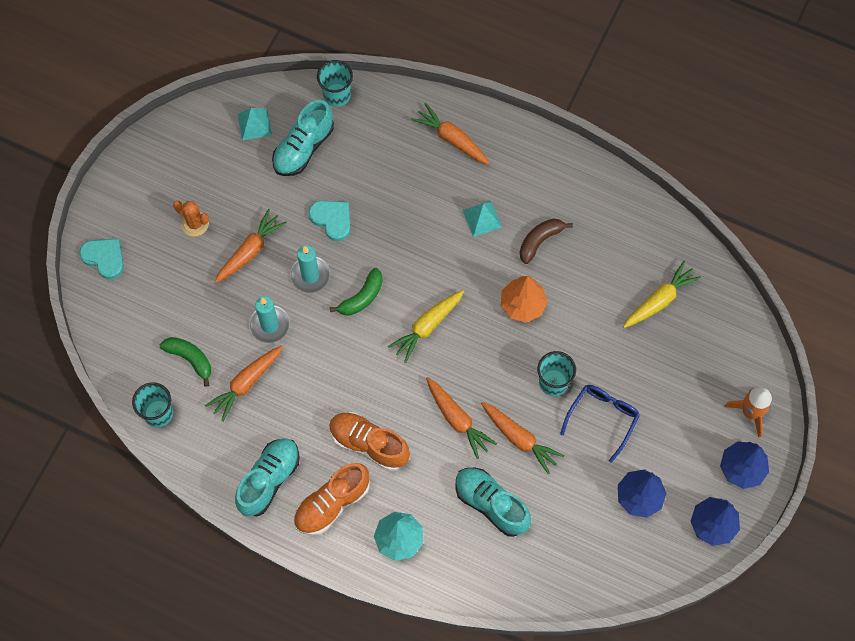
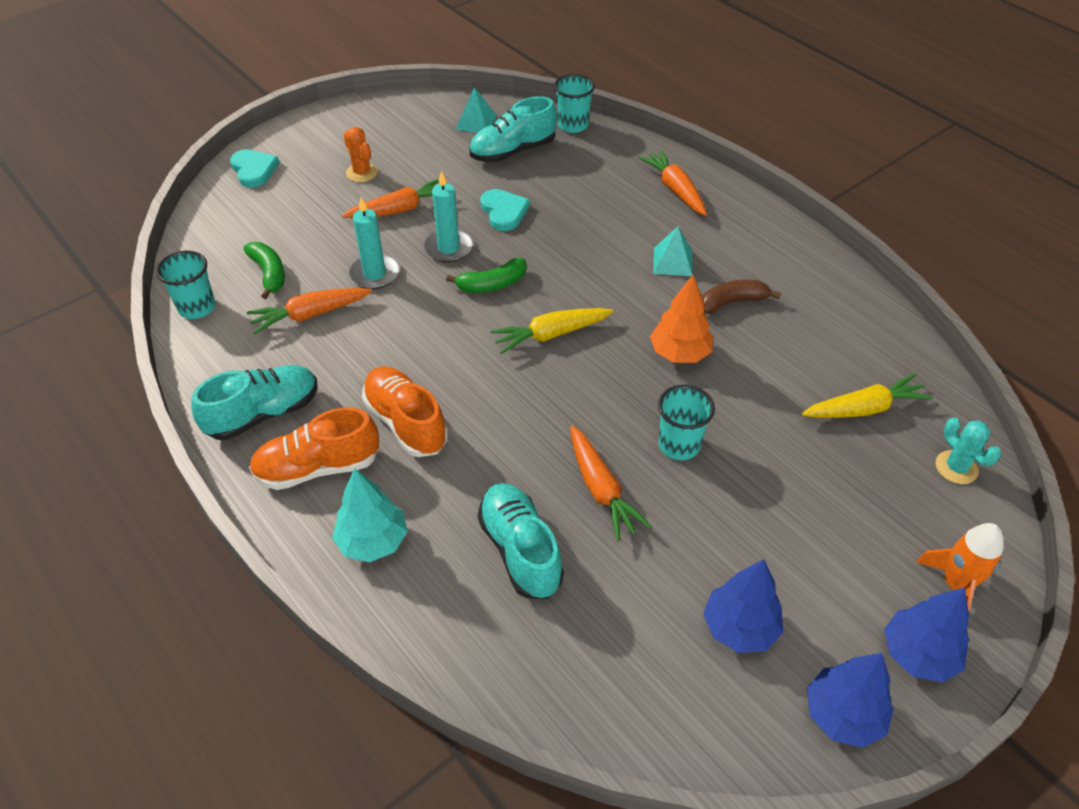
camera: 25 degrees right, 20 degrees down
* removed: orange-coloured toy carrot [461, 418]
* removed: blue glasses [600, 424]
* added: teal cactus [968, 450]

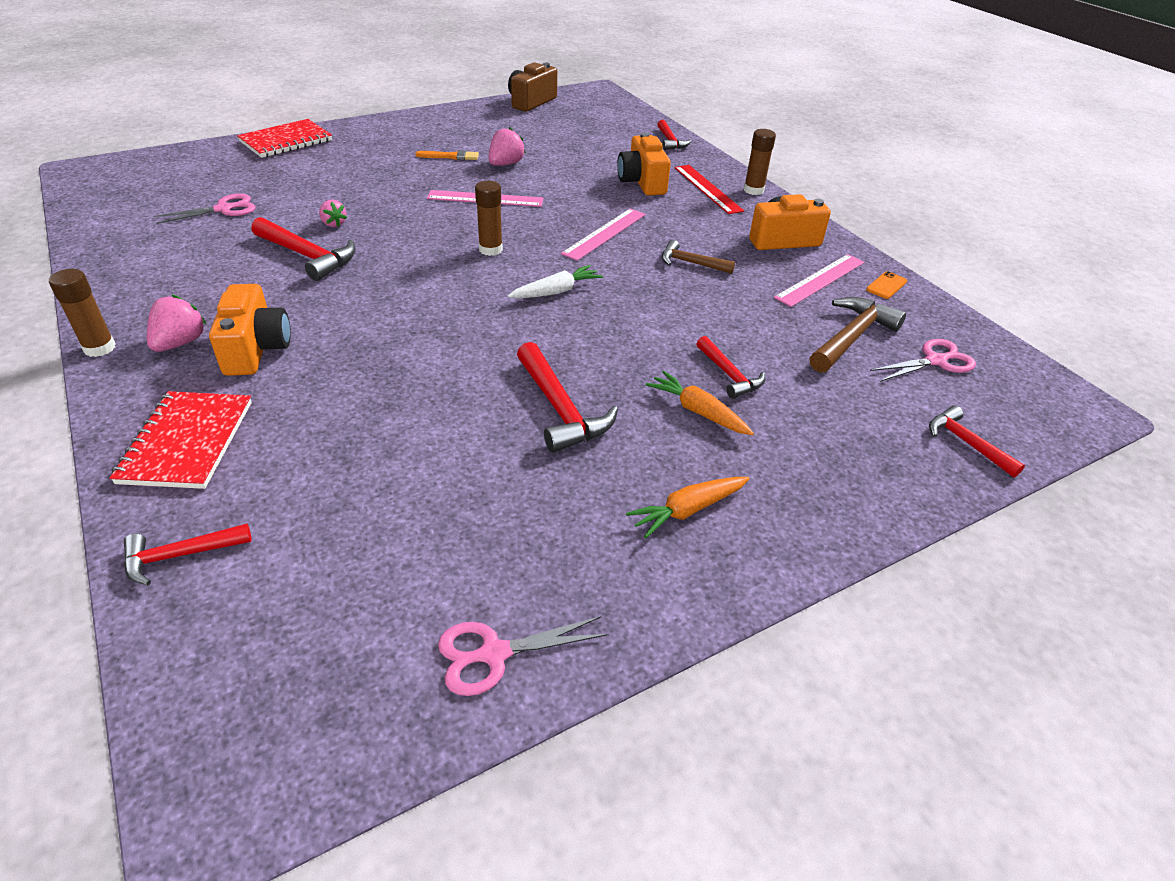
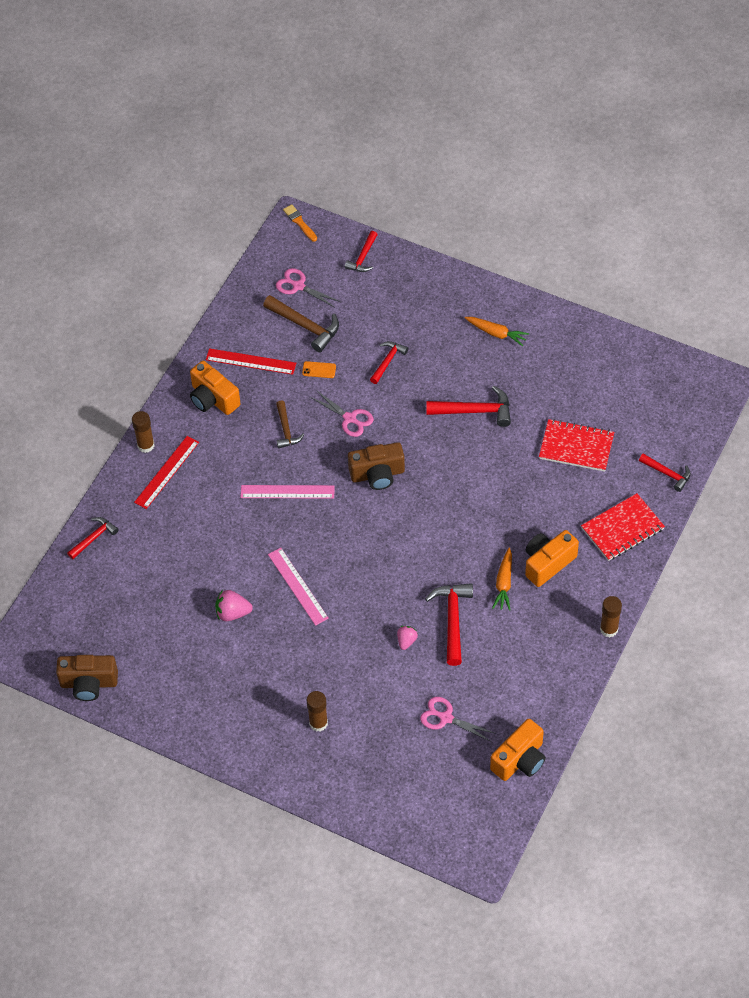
camera: 120 degrees left, 15 degrees up
* removed: rose-pink berry [177, 323]
* moved: red notebook [284, 138] to [576, 445]
* moved: orange-coloured brush [447, 155] to [300, 222]
* moved: rose-pink pair of scissors [523, 656] to [342, 413]
* moved: brown stick of glue [489, 218] to [317, 711]
* replaced: snow-white toy carrot [555, 281] to brown compact camera [376, 466]
* turned: red claw hammer [567, 397] = [469, 406] 60 degrees clockwise
* moved: orange-coloured compact camera [644, 164] to [518, 750]
* moved: orange-coloured toy carrot [700, 403] to [502, 579]
* recoloured: rose-pink ruler [819, 280] to red ruler [251, 361]
* turned: brown claw hammer [857, 335] = [301, 323] 150 degrees counterclockwise
* moved: orange-coloured mobile phone [886, 285] to [319, 369]

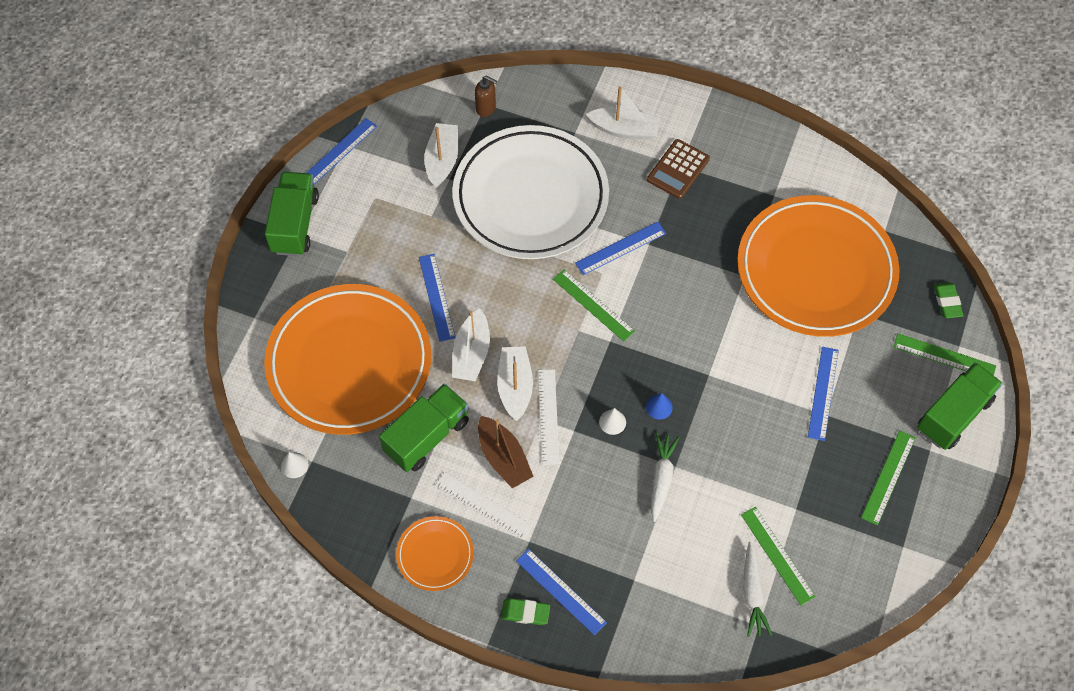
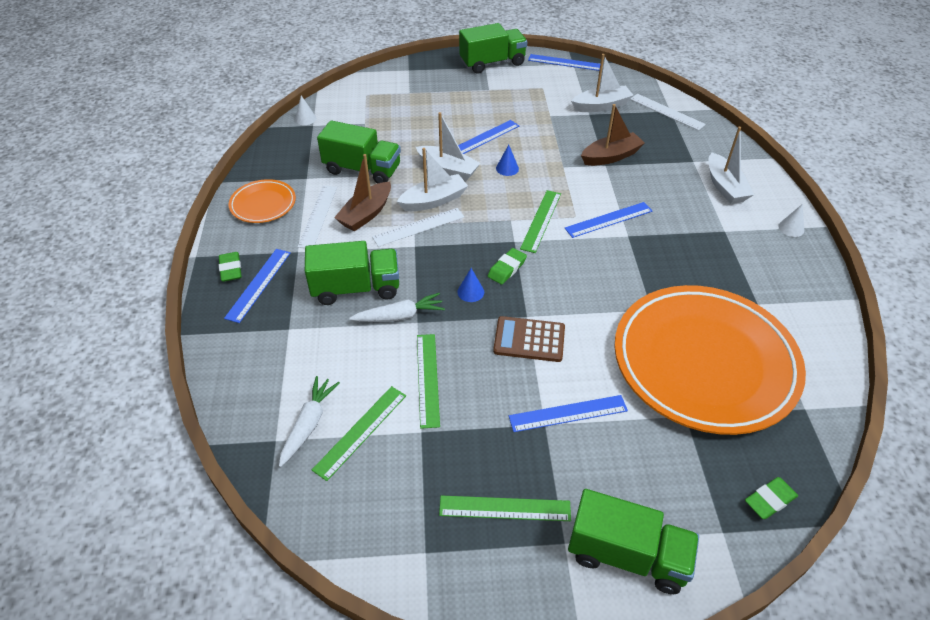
camera: 65 degrees right, 15 degrees down
* removed: orange-coloured plate [347, 359]
* replaced: snow-white plate [530, 192] to brown sailboat [613, 135]
* turned: snow-white sailboat [471, 344] = [448, 146] 135 degrees counterclockwise
* replaced: brown soap dispenser [486, 96] to snow-white ruler [668, 112]
* turned: blue ruler [620, 248] = [608, 220] 60 degrees counterclockwise
* moved: snow-white solid cone [612, 421] to [791, 220]
* moved: brown calculator [678, 169] to [529, 339]
* turned: snow-white toy carrot [757, 589] = [309, 421] 135 degrees clockwise
* moved: leaf-green ruler [944, 354] to [428, 381]
* added: leaf-green truck [352, 273]
* added: leaf-green eraser [507, 266]
* added: blue solid cone [507, 160]

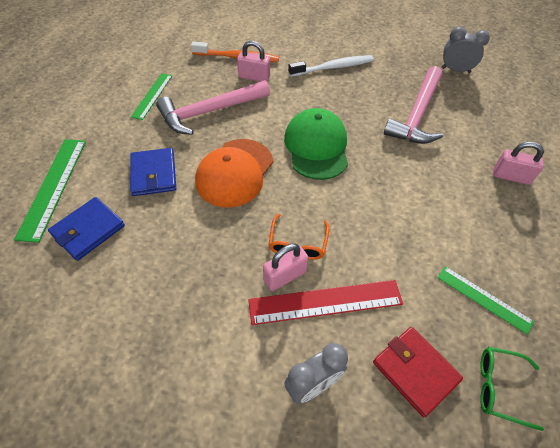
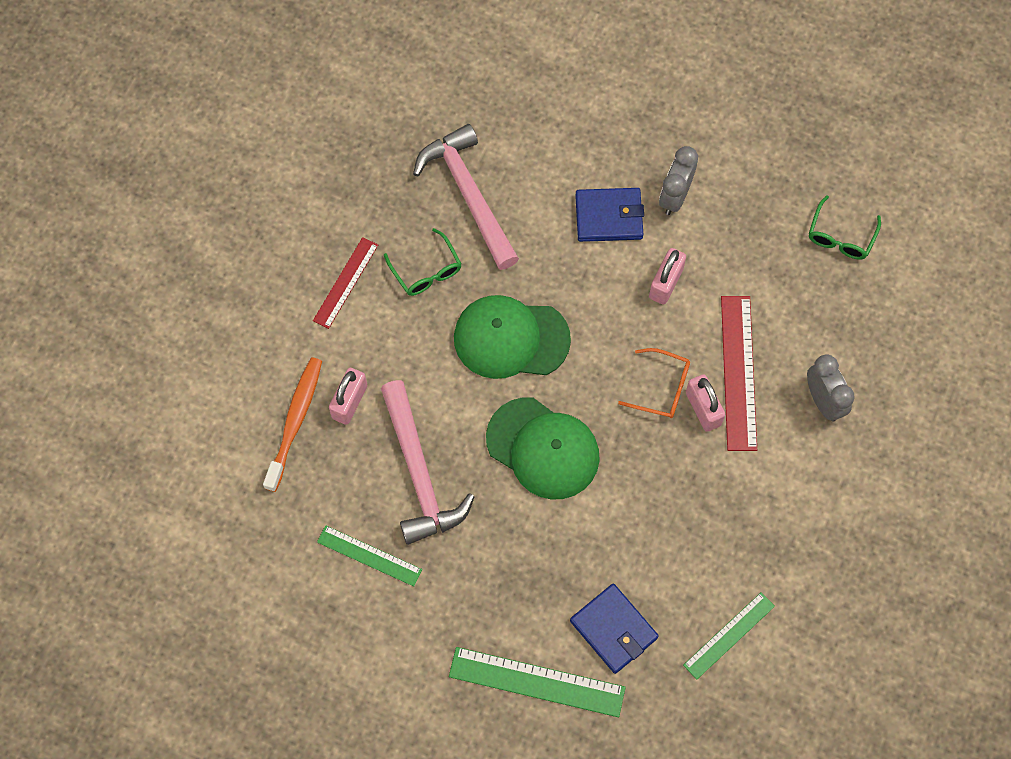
camera: 80 degrees left, 15 degrees up
* moved: blue billfold [153, 172] to [609, 215]
* recoloured: orange-coloured baseball cap [234, 173] to leaf-green baseball cap [543, 448]
* replaced: snow-white toothbrush [331, 66] to red ruler [345, 283]
* removed: red billfold [418, 372]
* turned: rose-pink claw hammer [413, 105] = [466, 197] 150 degrees counterclockwise
* moved: leaf-green ruler [485, 300] to [729, 636]
* moved: gray bedside clock [466, 50] to [678, 180]
* moved: rose-pink lock [518, 163] to [667, 276]
* added: leaf-green glasses [423, 262]

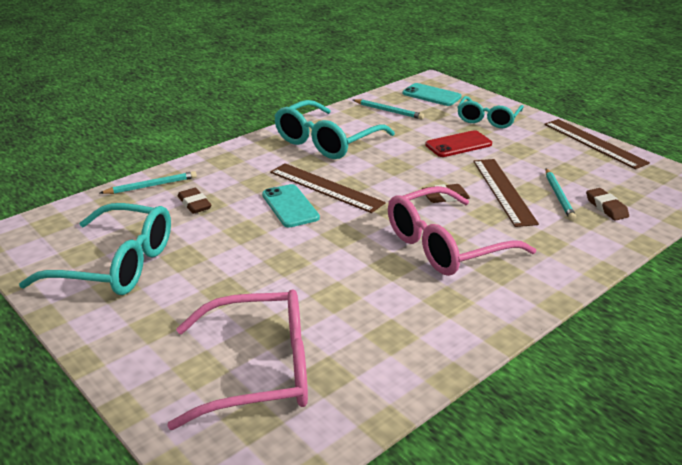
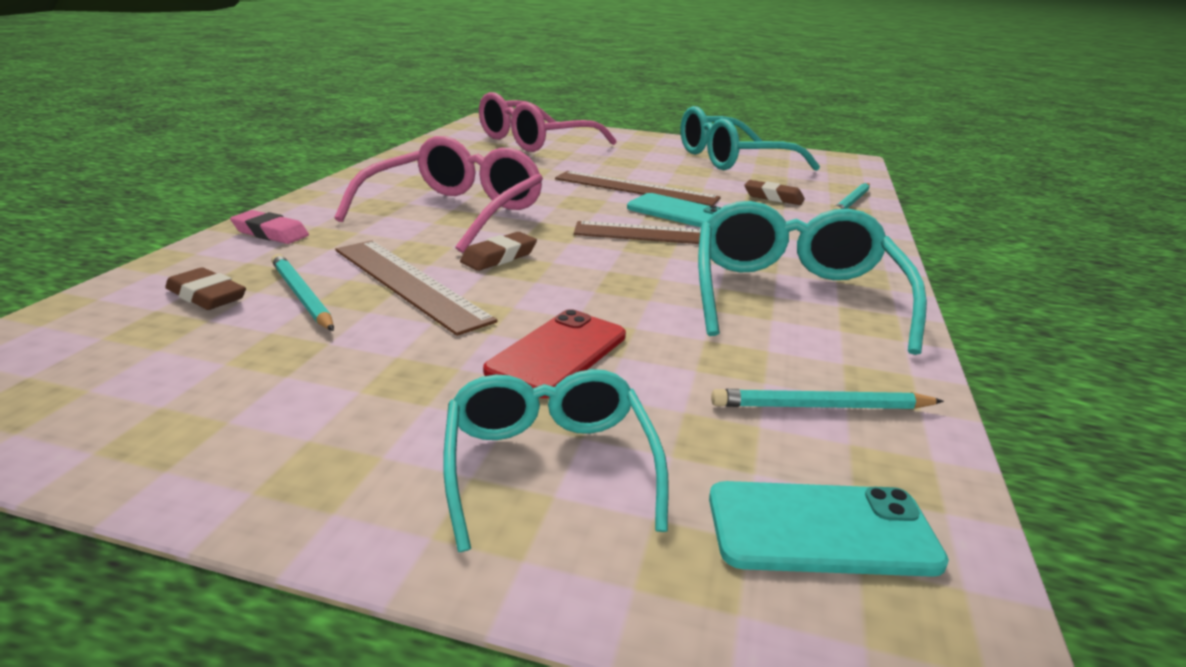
camera: 145 degrees right, 5 degrees down
* moved: brown ruler [597, 144] to [638, 188]
* added: rose-pink eraser [269, 227]

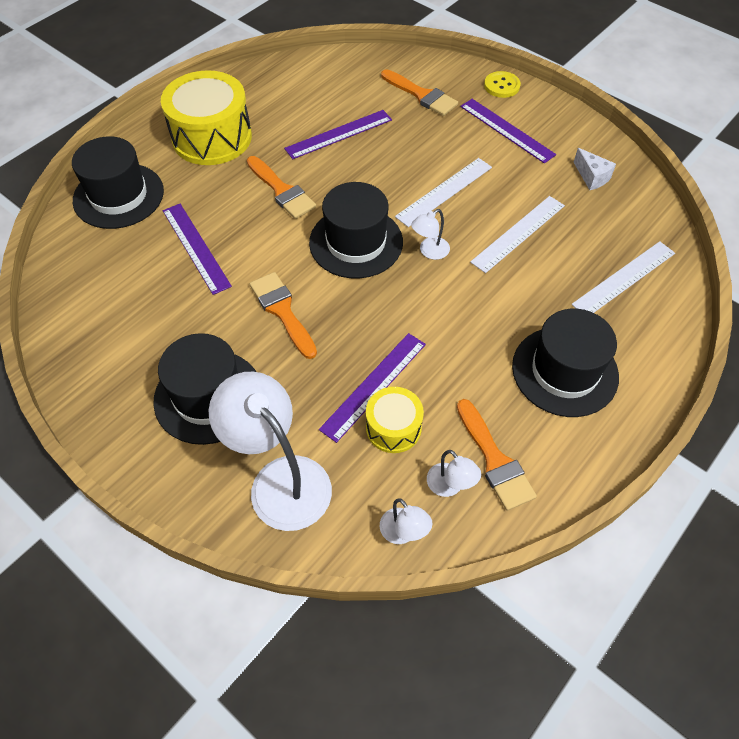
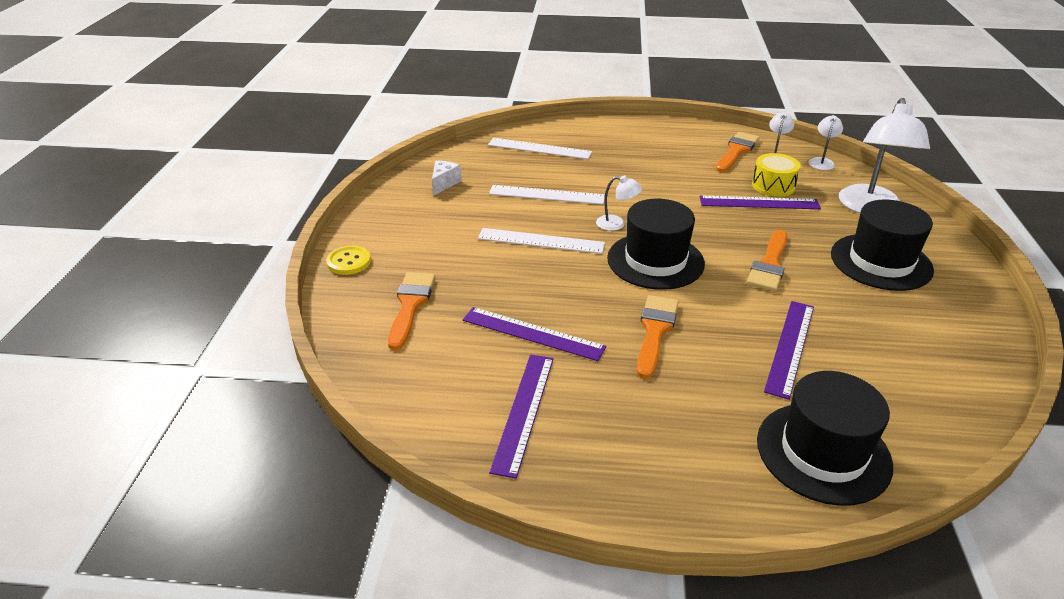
camera: 125 degrees left, 20 degrees down
* removed: golden toy drum [206, 117]
* moved: royal purple ruler [508, 131] to [521, 416]
* removed: black hat [565, 363]

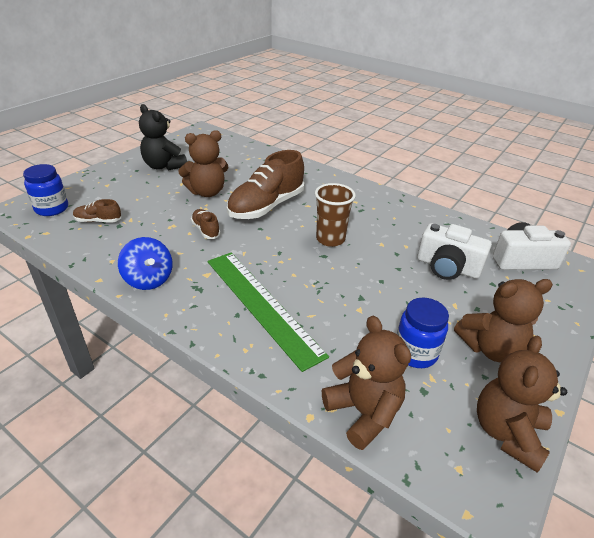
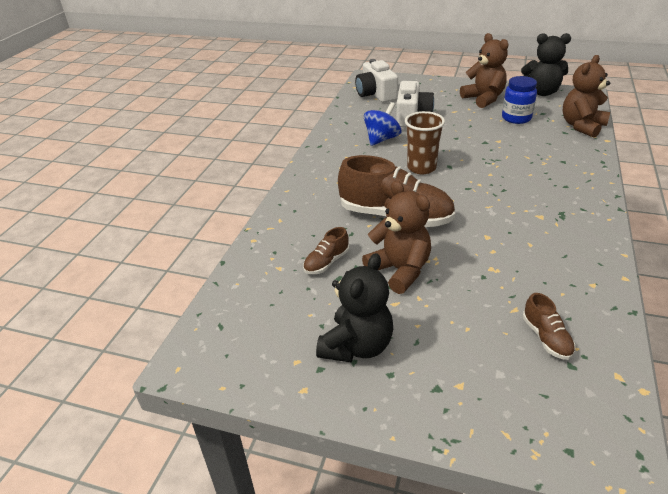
camera: 105 degrees left, 0 degrees up
* removed: blue jam jar [45, 190]
* moved: blue spinning top [145, 263] to [382, 124]
* moved: brown sneaker [206, 224] to [326, 250]
* removed: leaf-green ruler [268, 312]
* recoloured: brown teddy [522, 404] to black teddy [546, 64]

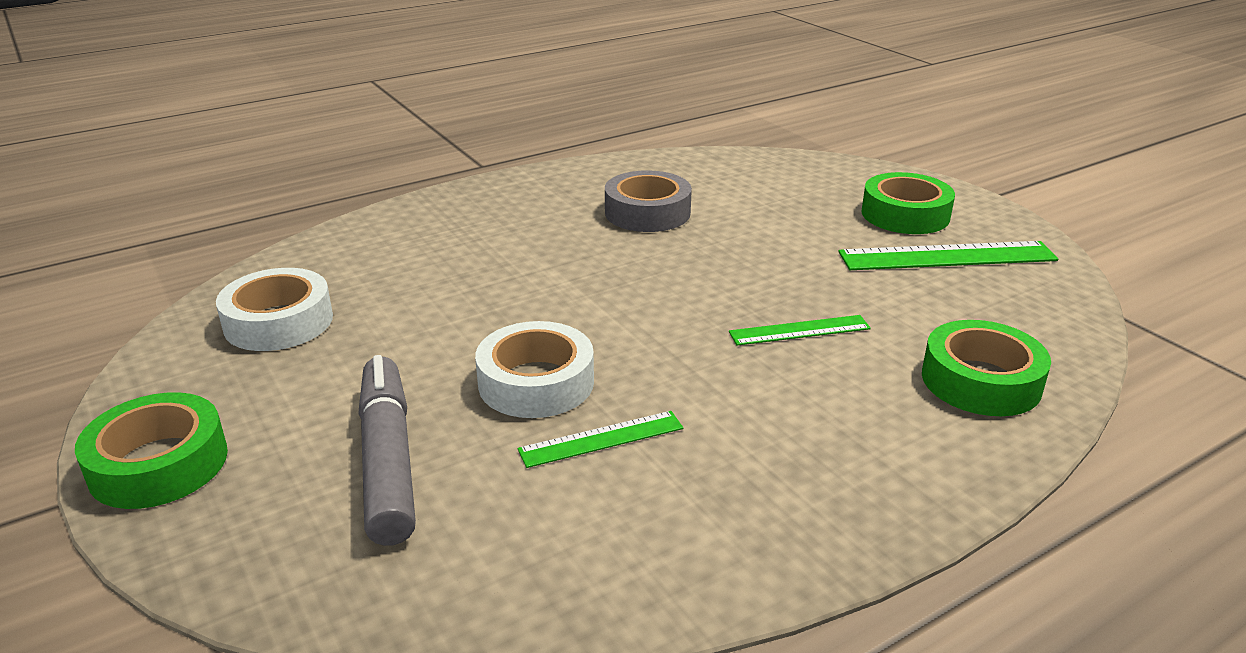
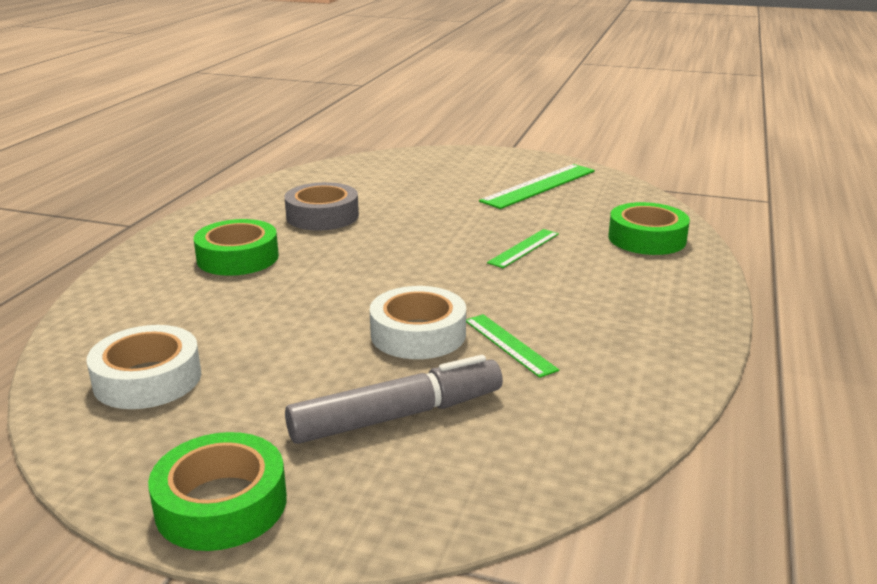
camera: 40 degrees left, 5 degrees down
* turned: gray marker [387, 450] = [394, 399] 120 degrees clockwise
* turned: leaf-green ruler [600, 439] = [512, 346] 60 degrees counterclockwise
* moved: leaf-green sticky tape [908, 203] to [236, 247]

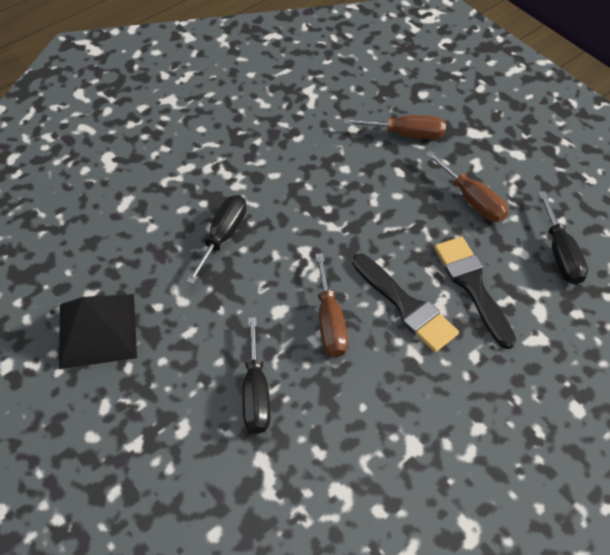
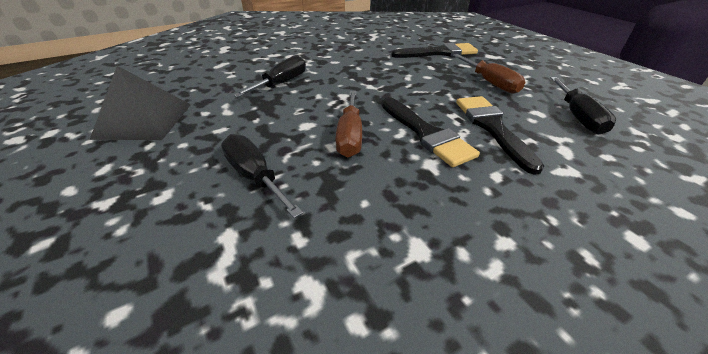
camera: 10 degrees right, 15 degrees down
* turned: black screwdriver [256, 375] = [262, 176] 135 degrees clockwise
* replaced: brown screwdriver [395, 127] to black brush [434, 50]

